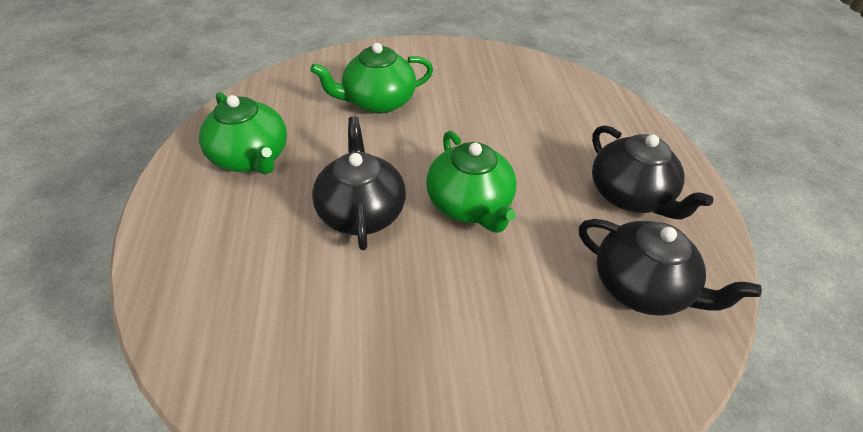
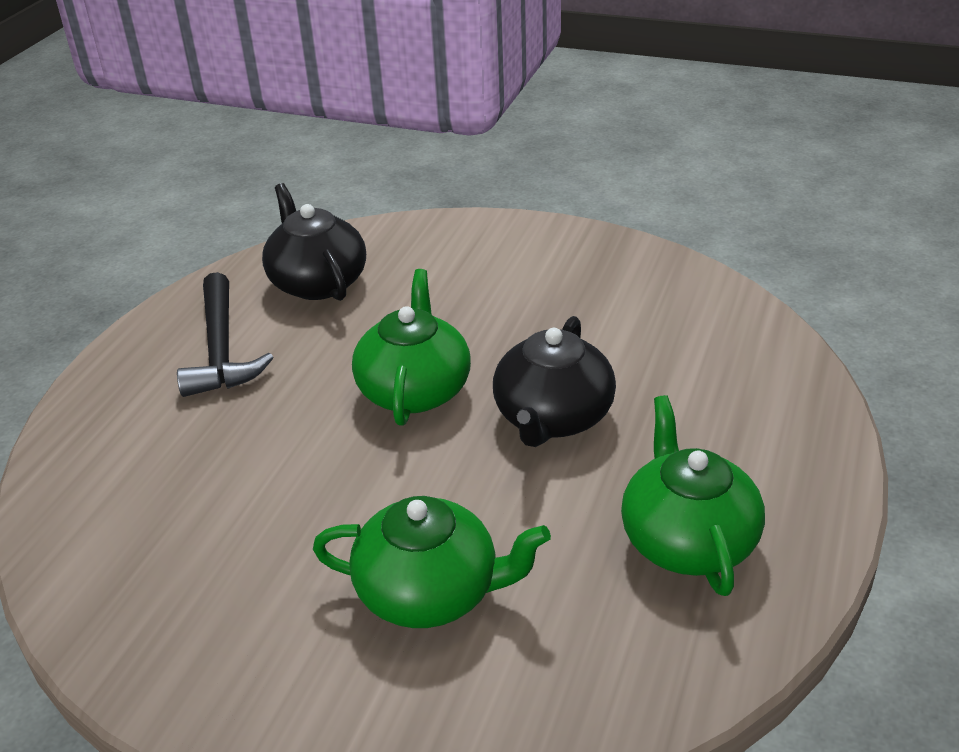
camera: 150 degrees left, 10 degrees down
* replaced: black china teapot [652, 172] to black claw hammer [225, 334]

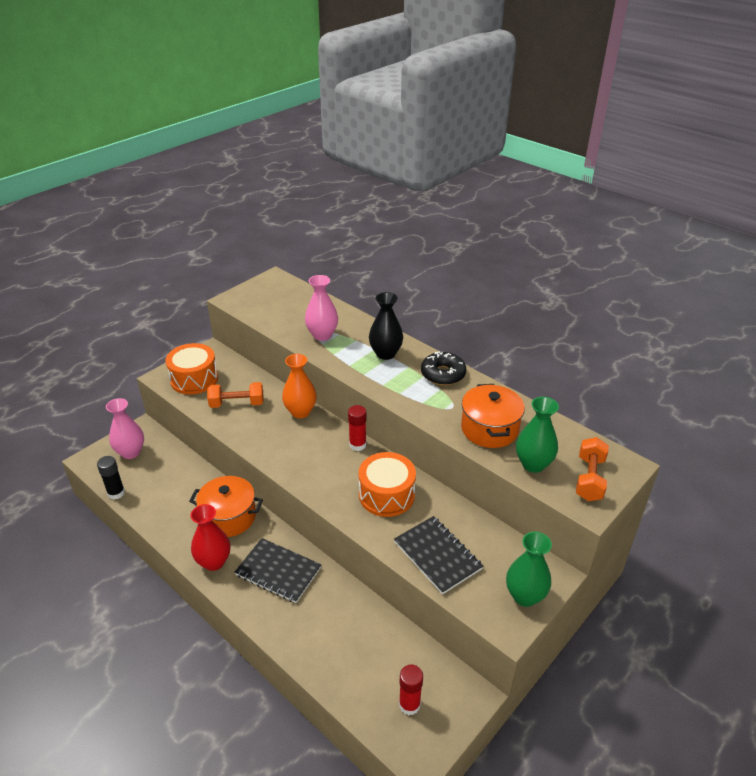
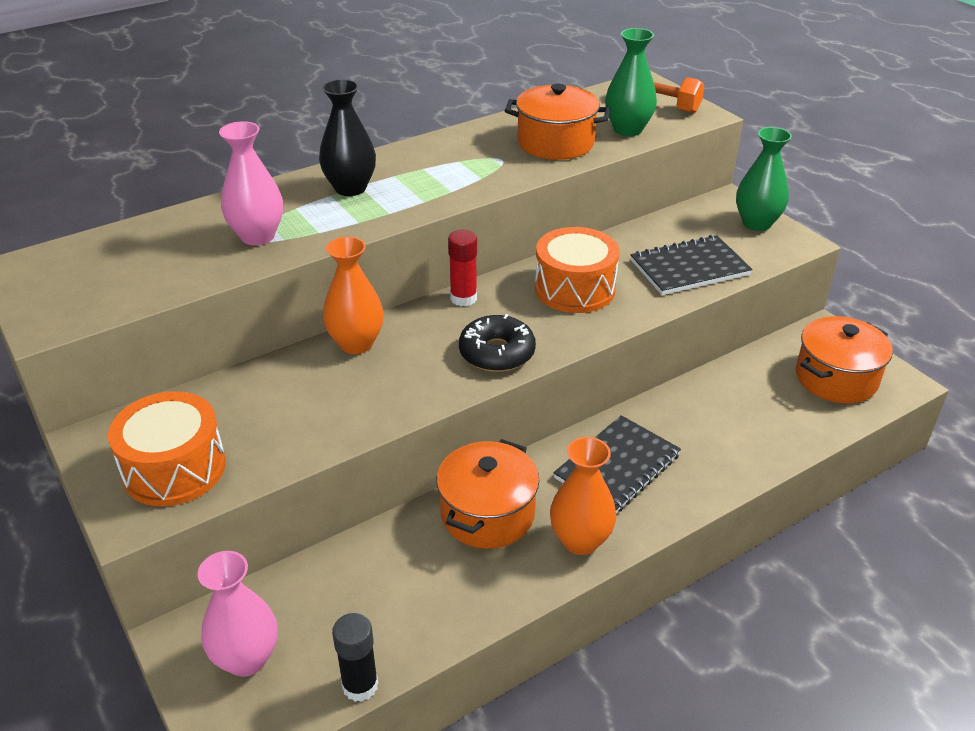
camera: 75 degrees left, 0 degrees up
* recoloured: red tall vase [210, 537] to orange-coloured tall vase [583, 496]
* removed: orange-coloured hand weight [235, 395]
* replaced: red stick of glue [411, 689] to orange-coloured pot [844, 359]
* moved: black glazed donut [443, 368] to [497, 343]

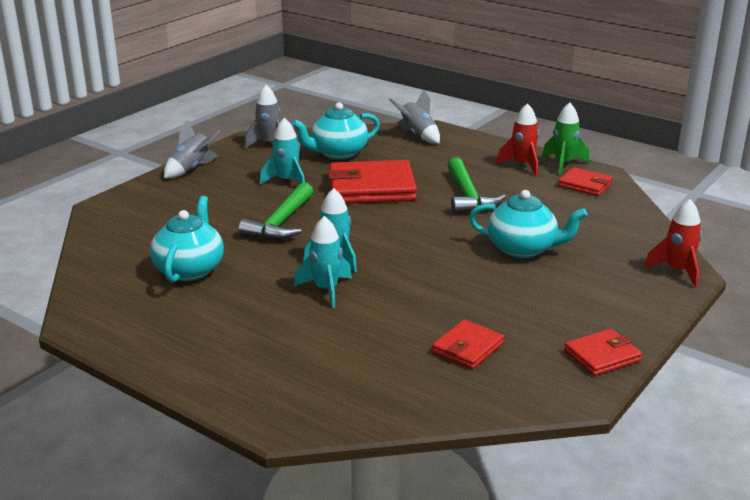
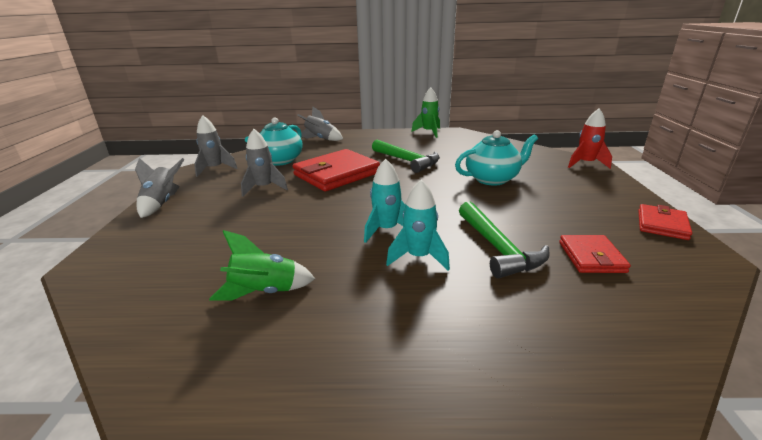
camera: 35 degrees left, 0 degrees up
* replaced: teal china teapot [187, 239] to leaf-green toy rocket [262, 265]
* moved: leaf-green claw hammer [275, 211] to [504, 239]
* recoloured: teal toy rocket [282, 151] to gray toy rocket [264, 163]
* removed: red toy rocket [517, 139]
* removed: red billfold [585, 181]

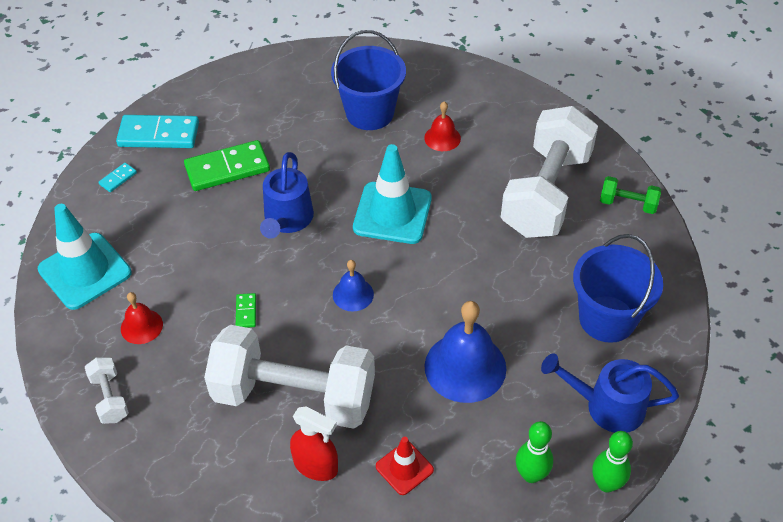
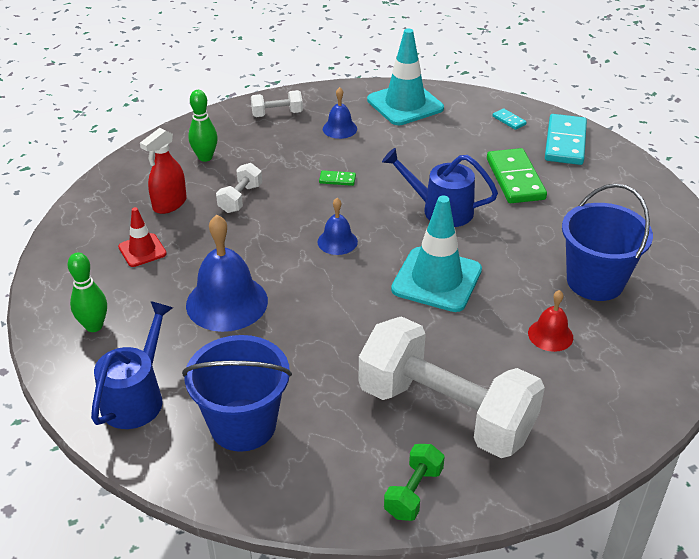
camera: 100 degrees right, 10 degrees down
* recoloured: red school bell [142, 318] to blue school bell [340, 113]
* resized: snow-white hand weight [289, 377] = [239, 188] x0.42
* moved: leaf-green tenpin [612, 461] to [203, 126]

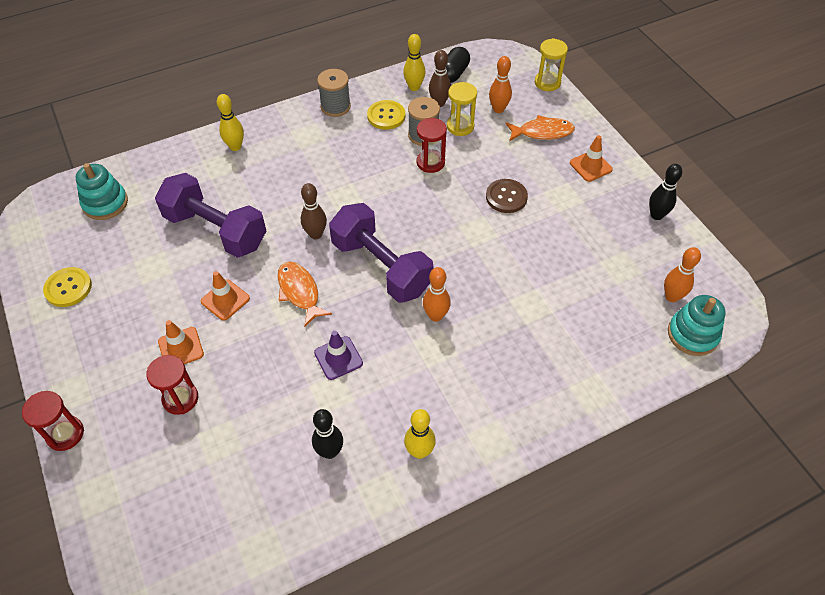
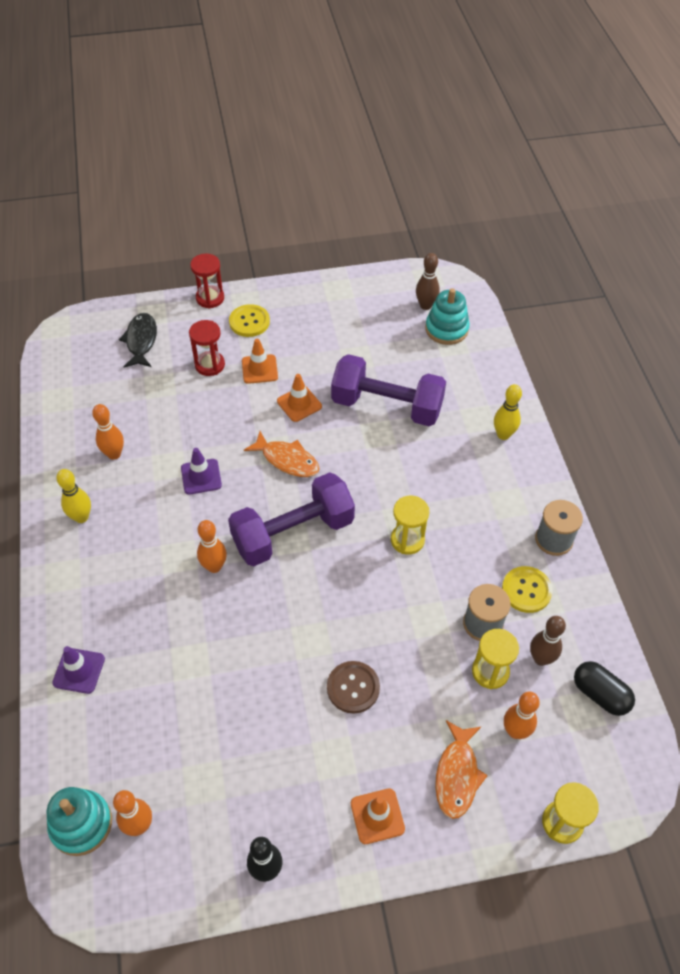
camera: 105 degrees right, 0 degrees up
* moved: golden button [67, 287] to [249, 320]
* turned: royal purple hand weight [210, 215] = [388, 390] 60 degrees clockwise
* turned: orange-coloured fish [305, 294] = [282, 454] 45 degrees clockwise
* moved: brown tenpin [314, 211] to [428, 281]
* recoloured: black tenpin [327, 434] to orange-coloured tenpin [108, 432]
* removed: golden tenpin [414, 62]
* removed: red sand timer [431, 145]
* added: royal purple safety cone [78, 670]
* added: black fish [138, 340]
* added: golden sand timer [410, 525]

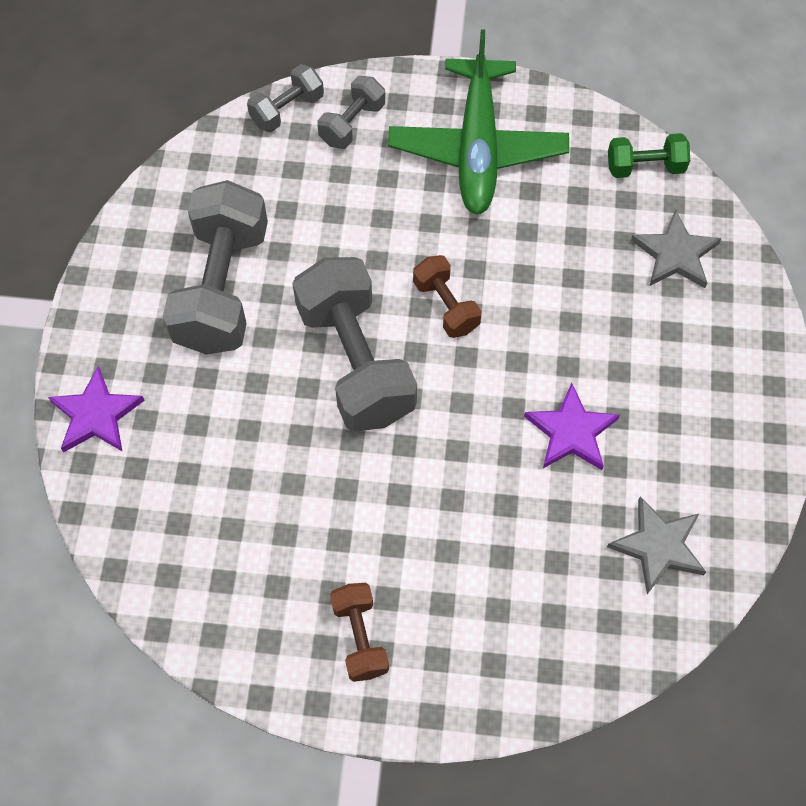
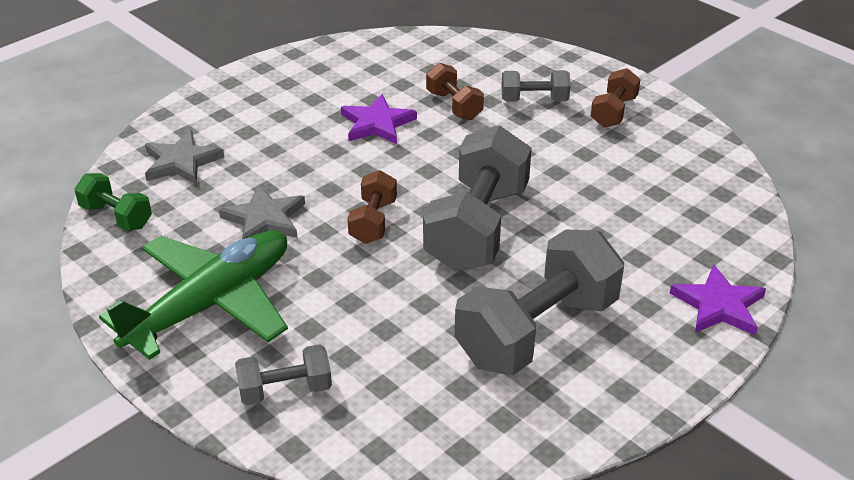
camera: 140 degrees left, 25 degrees down
* moved: gray hand weight [285, 98] to [535, 86]
* moved: gray five-pointed star [656, 545] to [262, 212]
* added: brown hand weight [455, 91]

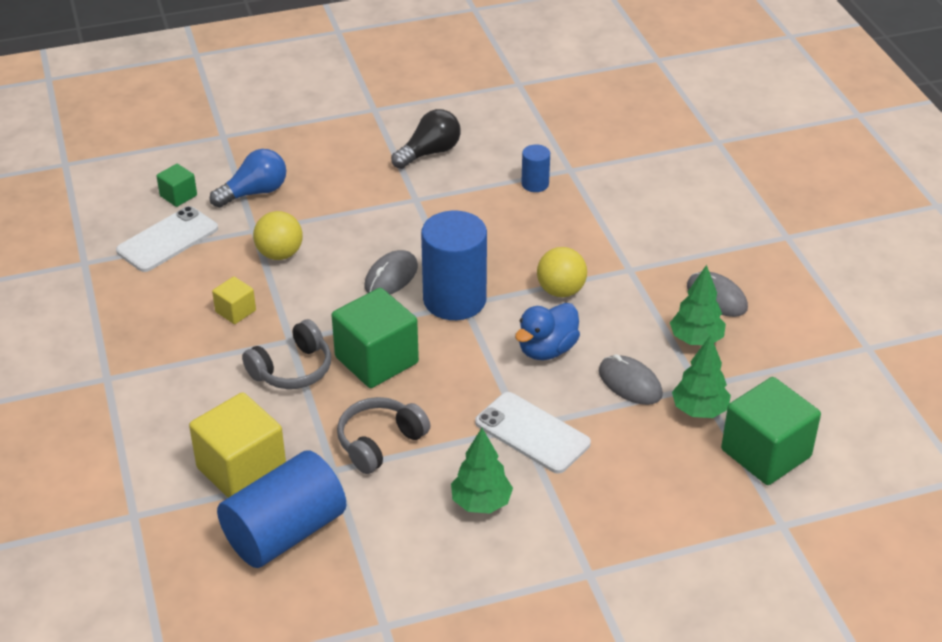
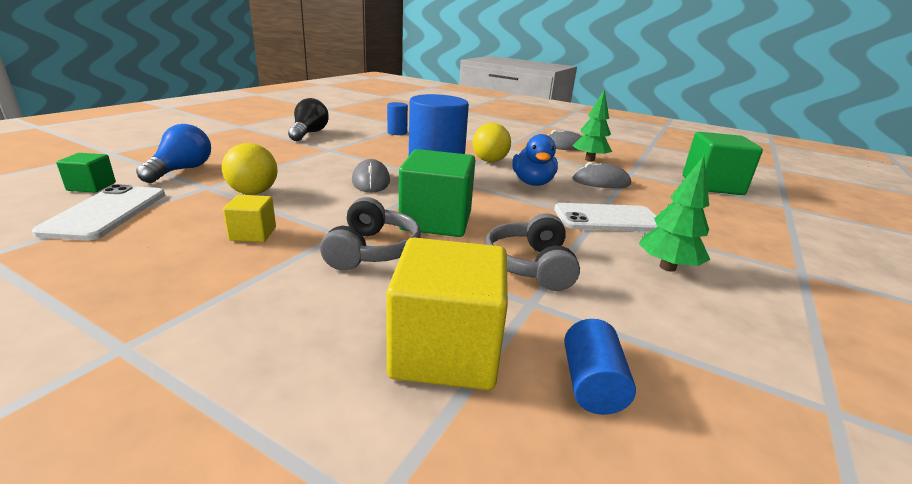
camera: 45 degrees left, 15 degrees down
* resized: blue cylinder [281, 509] = [600, 367] x0.48
* removed: leaf-green fir tree [701, 376]

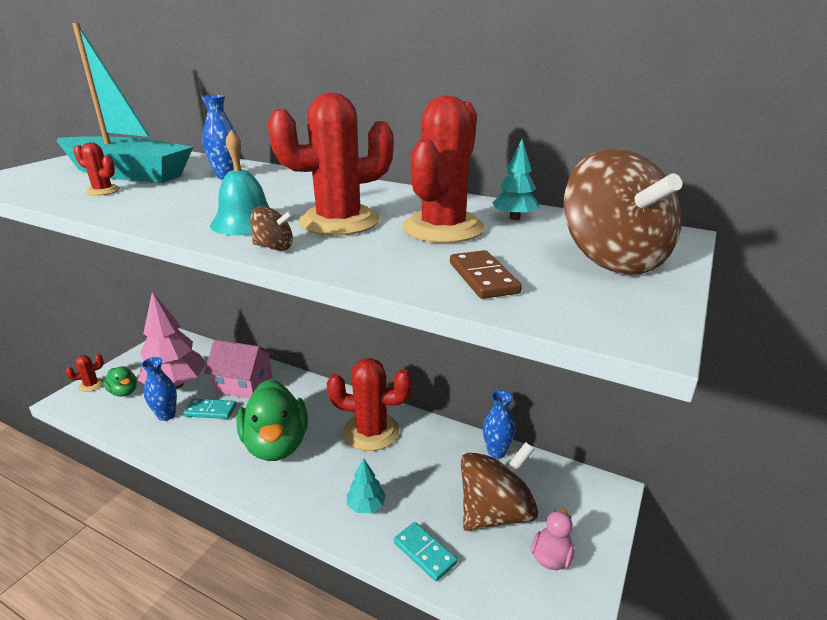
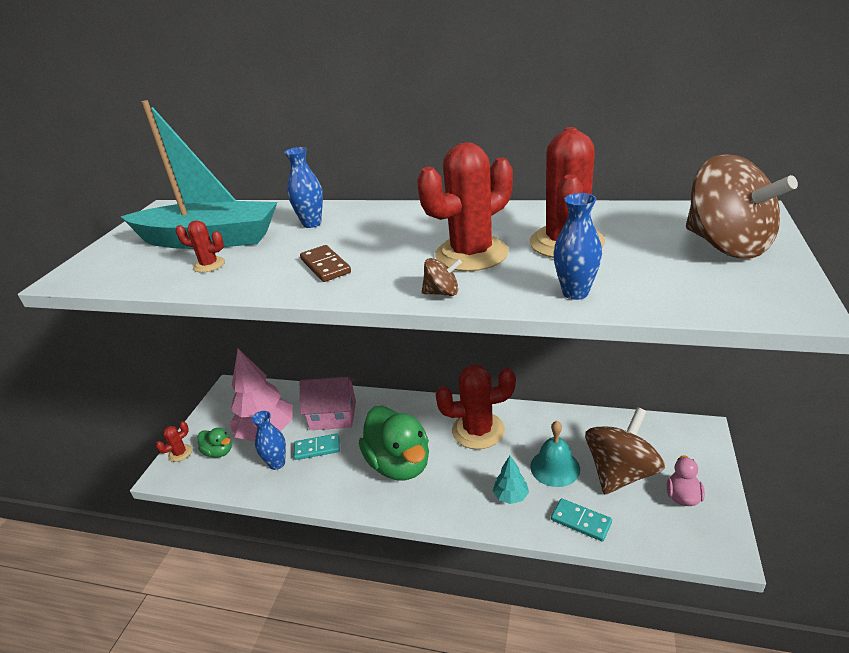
camera: 10 degrees left, 5 degrees up
* moved: teal school bell [239, 182] to [555, 454]
* moved: brown domino [486, 274] to [325, 263]
* moved: blue tall vase [499, 424] to [577, 246]
* removed: teal fir tree [515, 179]

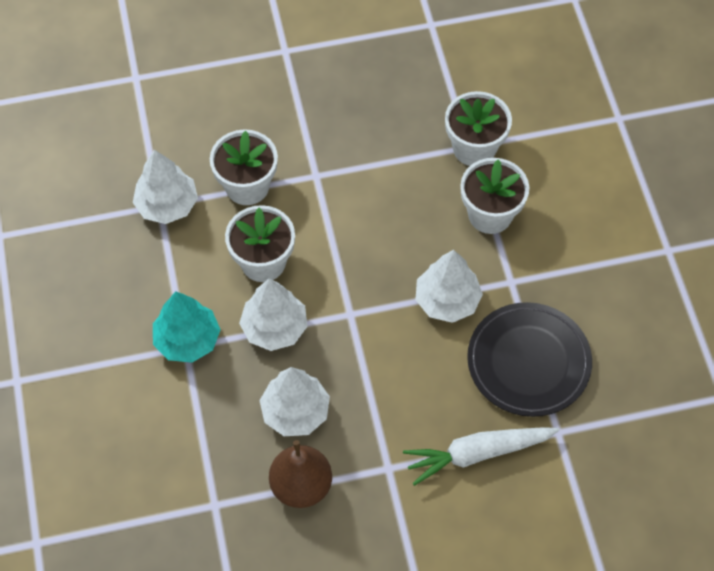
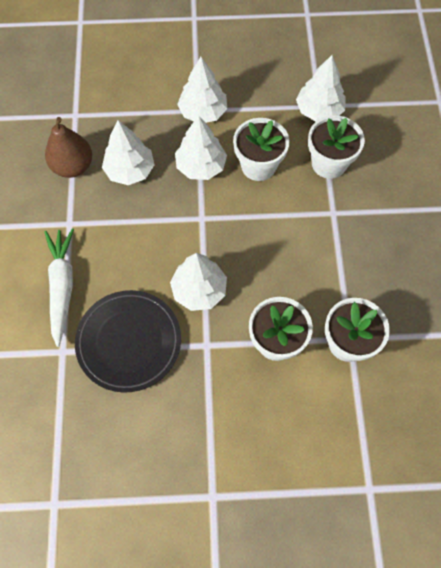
camera: 100 degrees right, 5 degrees up
* recoloured: teal fir tree [187, 327] to snow-white fir tree [202, 90]

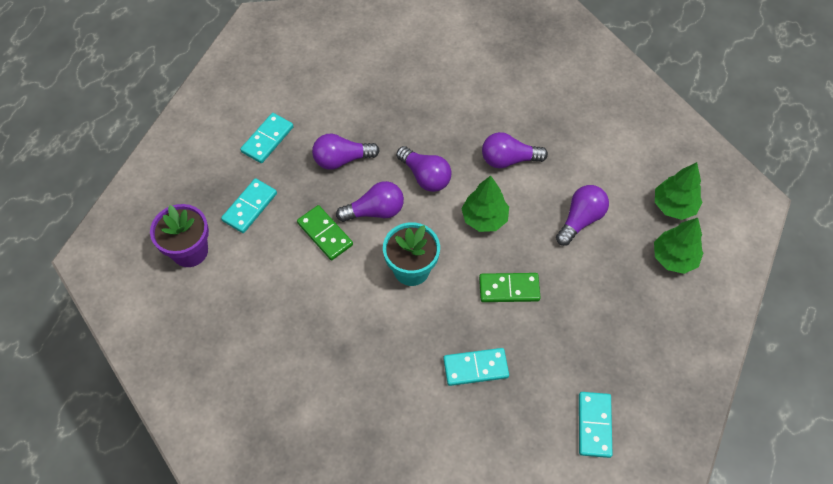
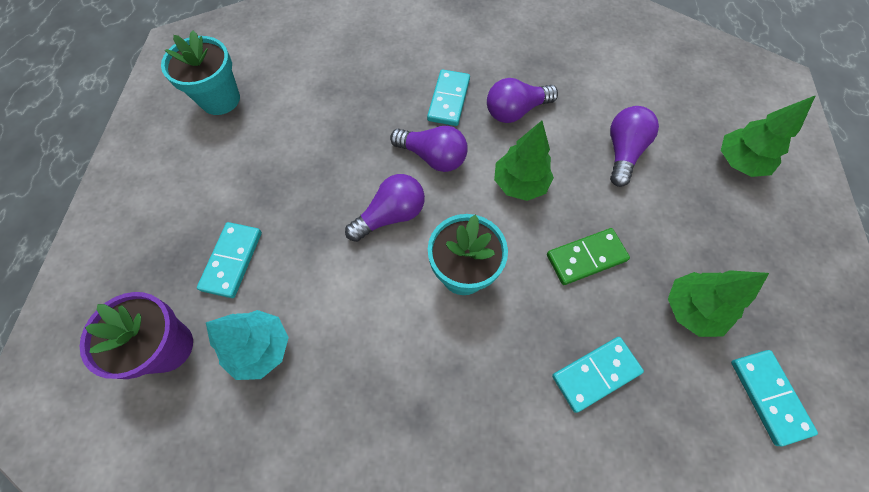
camera: 20 degrees left, 5 degrees up
* moved: teal domino [267, 138] to [448, 97]
* removed: leaf-green domino [325, 232]
* removed: royal purple lightbulb [346, 151]
* moved: leaf-green fir tree [678, 191] to [718, 303]
* added: teal plant pot [200, 72]
* added: teal fir tree [247, 345]

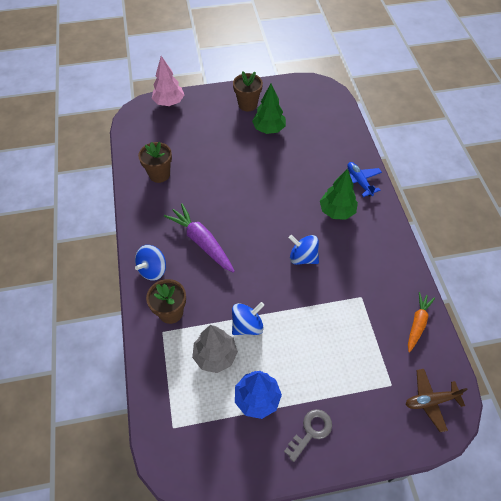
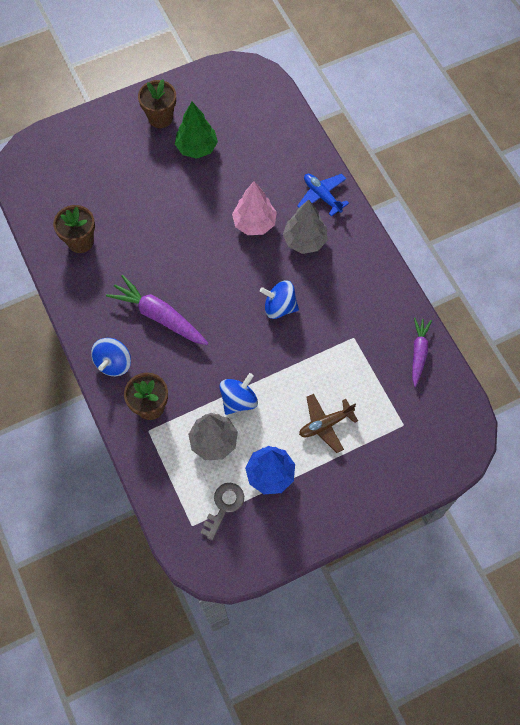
camera: 15 degrees left, 10 degrees up
* moved: rose-pink fir tree [168, 81] to [254, 208]
* moved: gray latchkey [308, 435] to [222, 511]
* recoloured: leaf-green fir tree [339, 194] to gray fir tree [305, 227]
* moved: brown plane [436, 400] to [328, 423]
* recoloured: orange-coloured toy carrot [421, 322] to royal purple toy carrot [422, 352]

